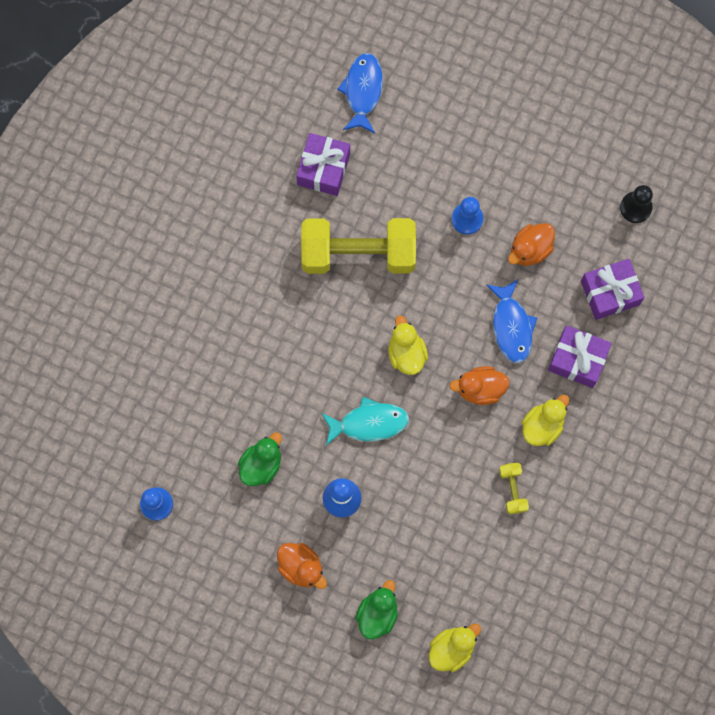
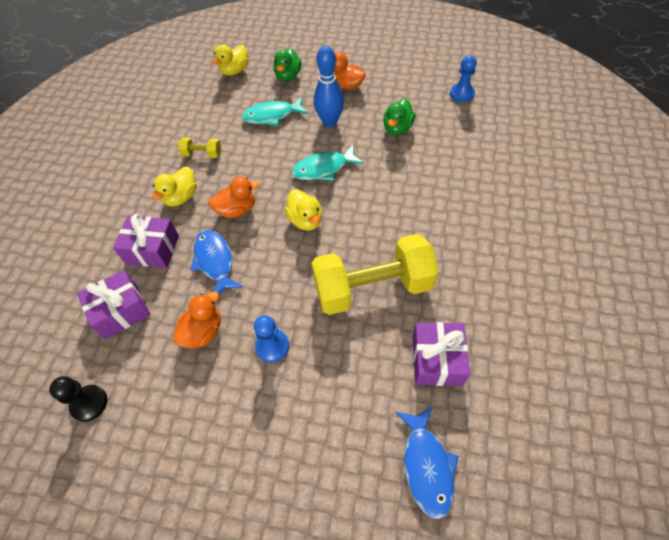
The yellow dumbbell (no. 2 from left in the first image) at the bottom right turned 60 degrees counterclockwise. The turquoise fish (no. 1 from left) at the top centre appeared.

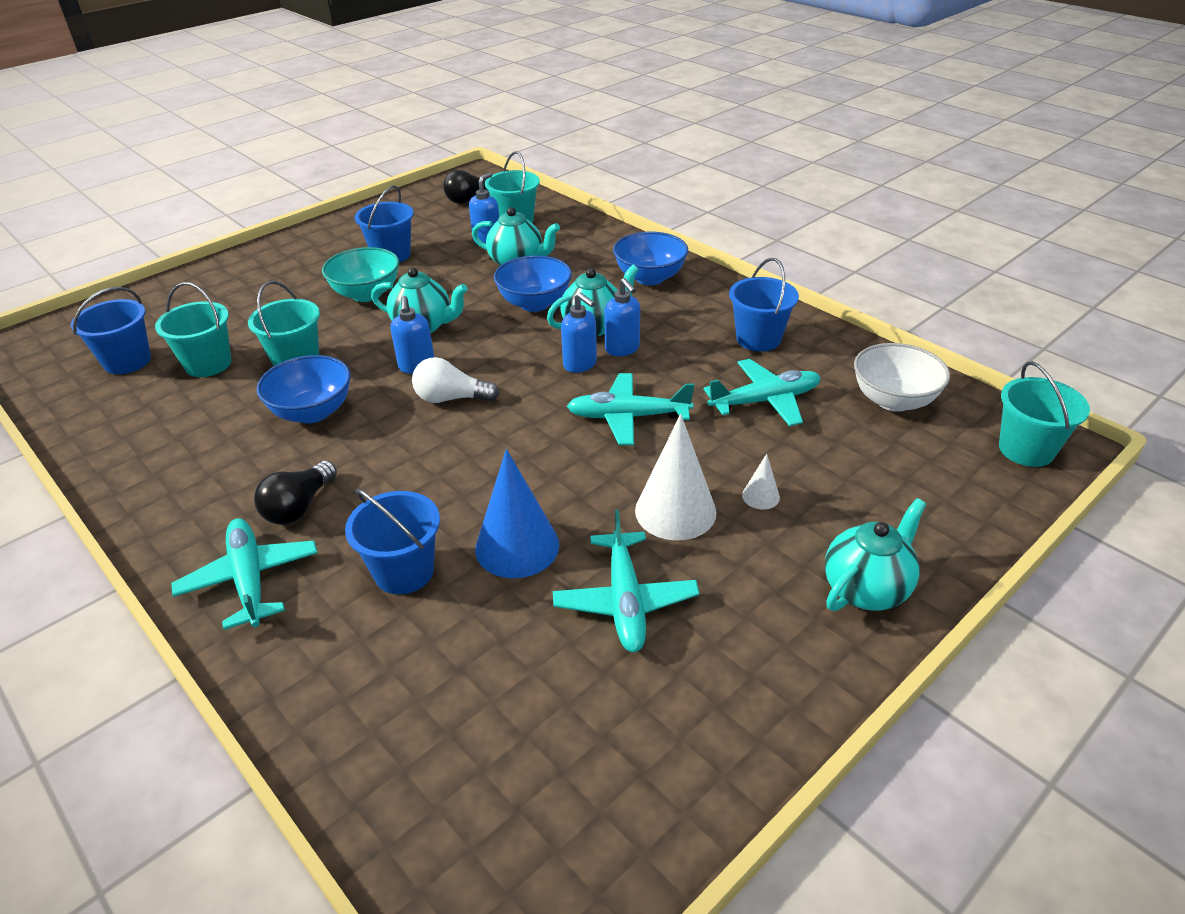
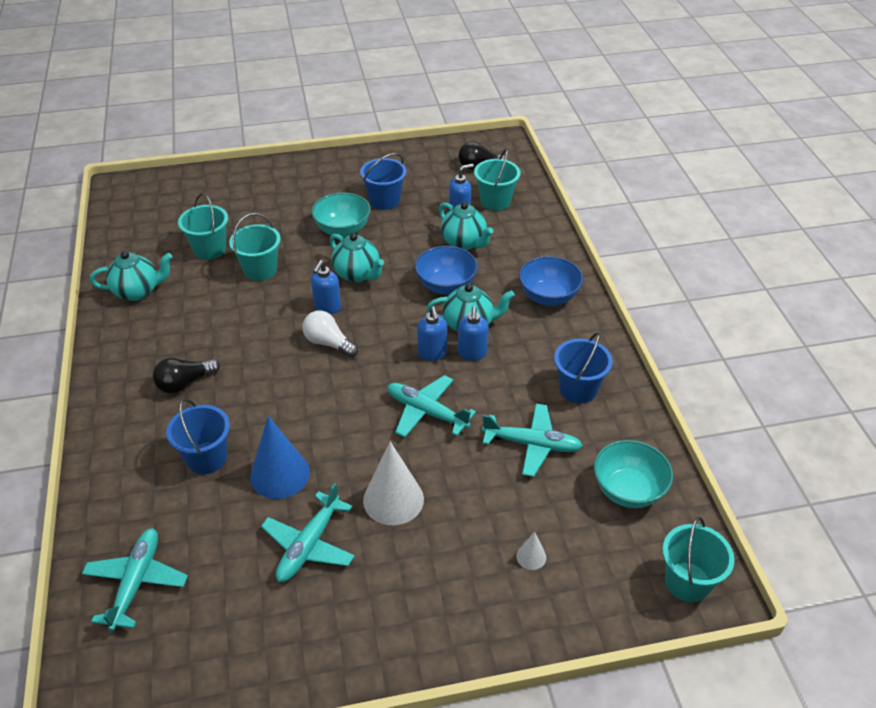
The turquoise plane (no. 1 from left) moved from the middle left to the bottom left. The turquoise teapot (no. 4 from left in the first image) moved from the middle right to the middle left. The white cone (no. 2 from left) moved from the centre to the bottom centre. The white bowl at the middle right became the turquoise bowl (no. 2 from left) at the bottom right. The blue bucket (no. 1 from left) at the middle left disappeared. The blue bowl (no. 1 from left) at the middle left disappeared.

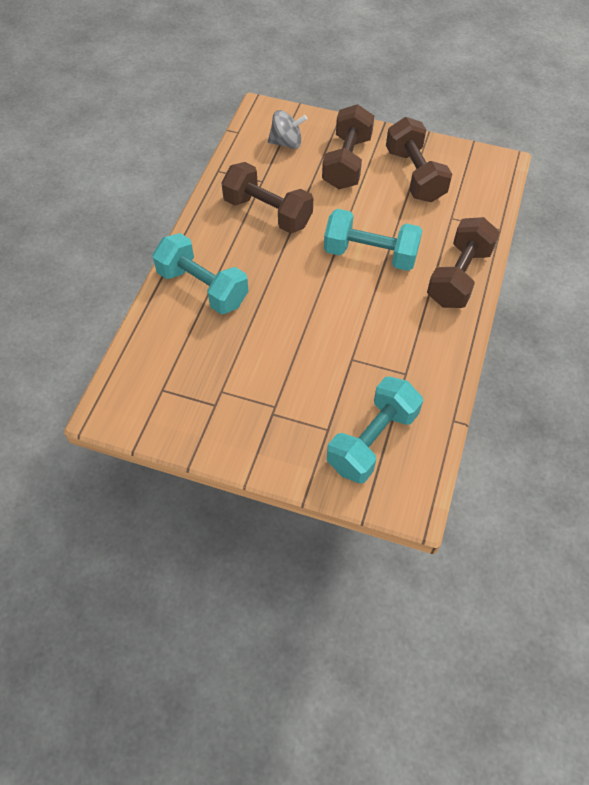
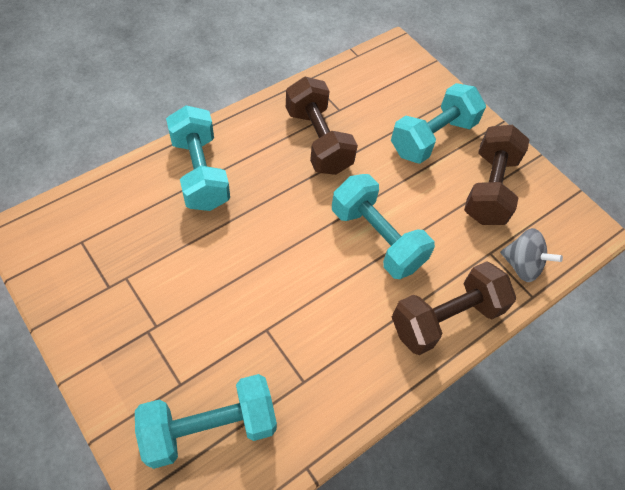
The brown dumbbell (no. 2 from left) at the top centre became the turquoise dumbbell (no. 4 from left) at the top right. The grey spinning top moved from the top centre to the middle right.

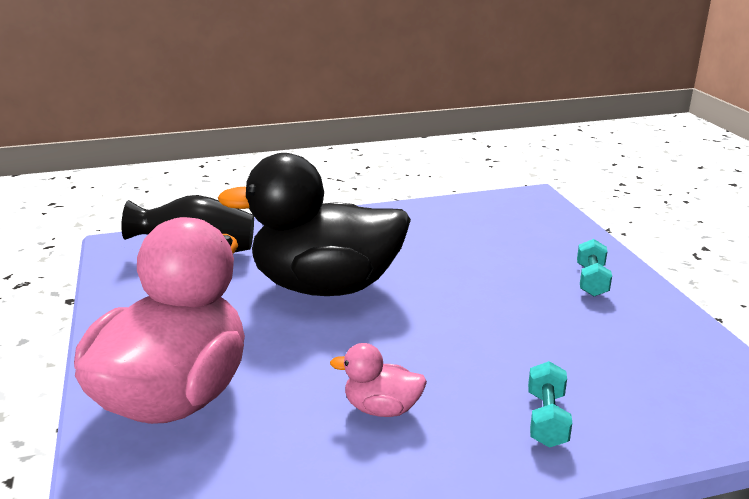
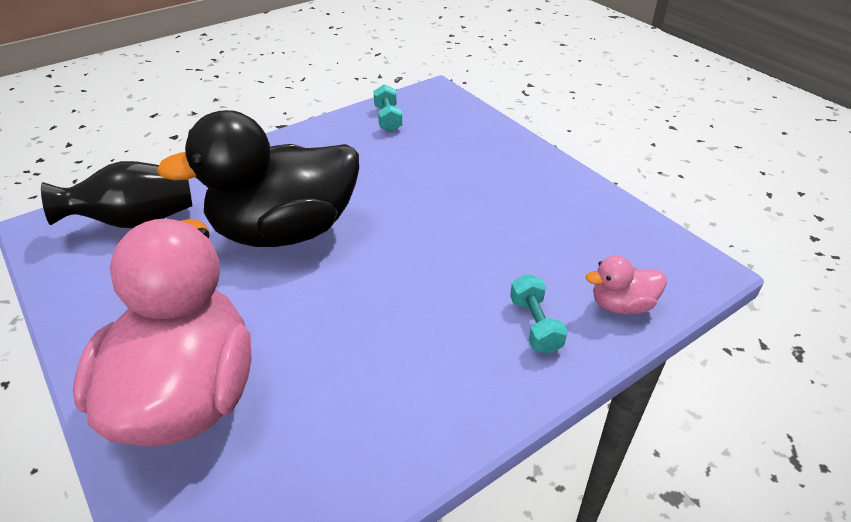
The turquoise dumbbell (no. 2 from left in the first image) moved from the middle right to the top centre. The pink duck (no. 2 from left) moved from the bottom centre to the middle right.

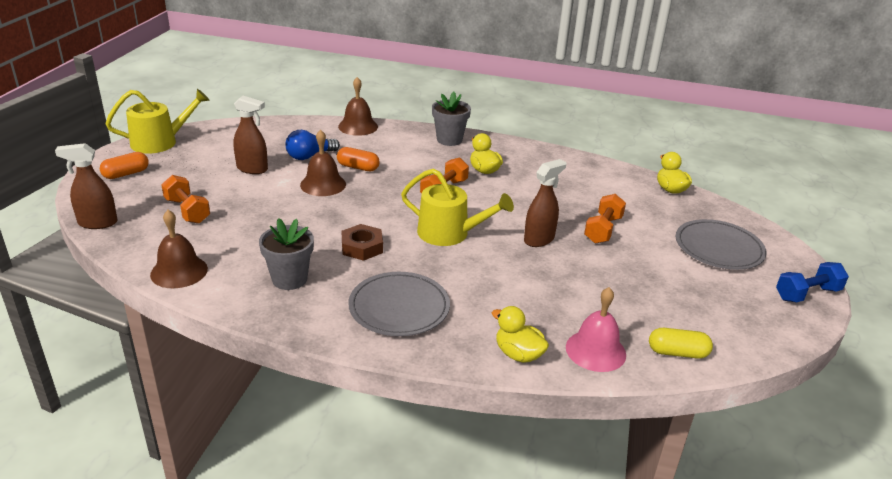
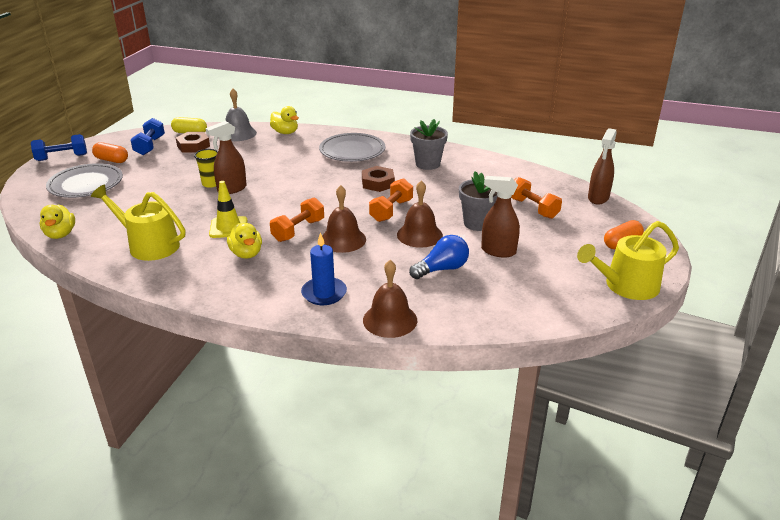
The yellow watering can (no. 2 from left in the first image) moved from the centre to the middle left. The orange capsule (no. 2 from left in the first image) moved from the top centre to the top left. The blue dumbbell (no. 2 from left) at the top left appeared. The brown nut (no. 1 from left) at the top left appeared. The yellow cup at the top left appeared. The yellow traffic cone at the middle left appeared. The pink bell at the bottom right became the grey bell at the top left. The blue candle at the centre appeared. The brown bell (no. 1 from left) moved from the middle left to the centre. The orange dumbbell (no. 3 from left in the first image) moved from the middle right to the centre. The grey flower pot (no. 2 from left) moved from the top centre to the centre. The brown spray bottle (no. 1 from left in the first image) at the middle left turned 120 degrees clockwise.

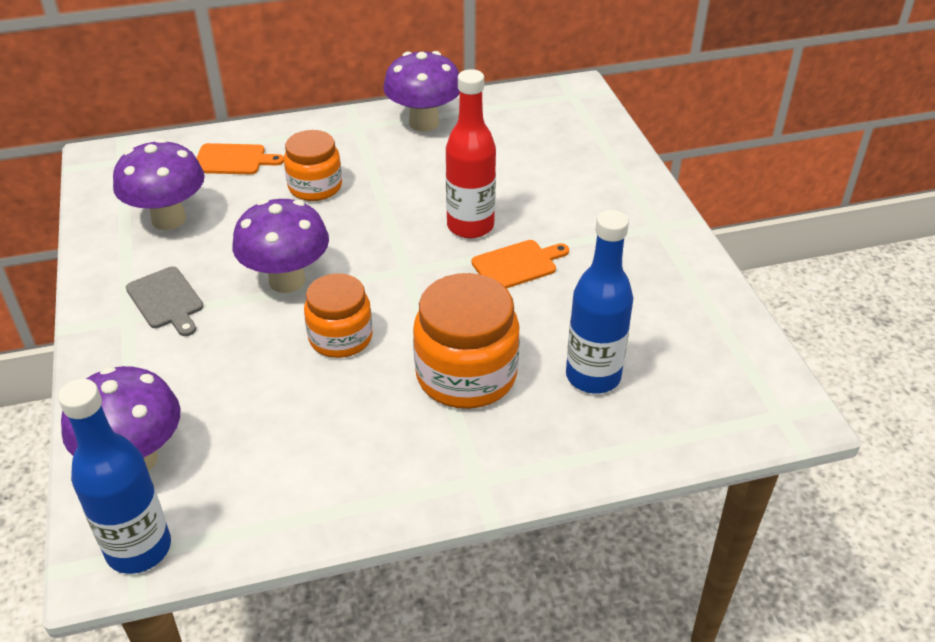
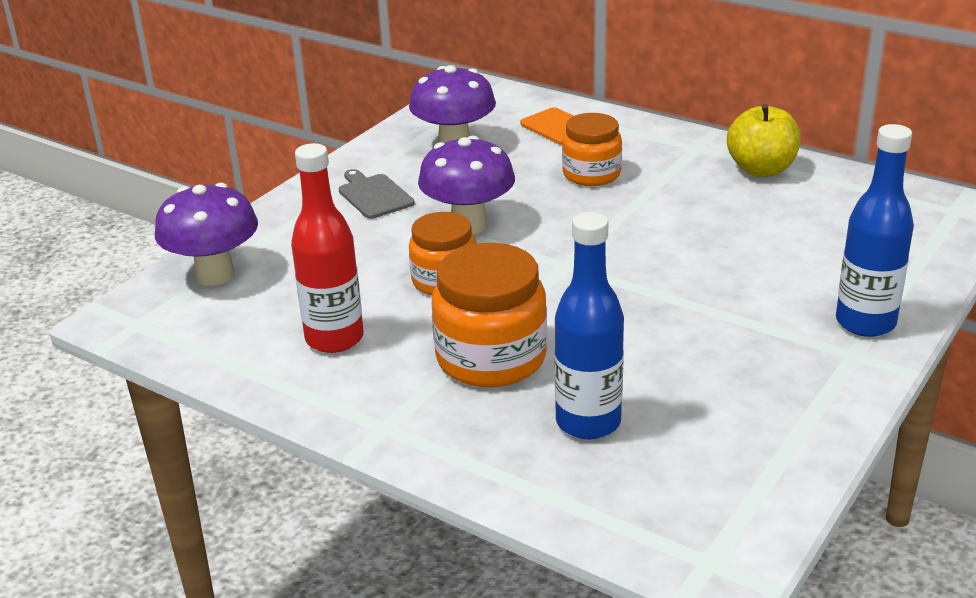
The red bottle moved from the top centre to the centre. The grey cutting board at the middle left turned 135 degrees clockwise. The purple mushroom (no. 4 from left) at the top centre was replaced by the yellow apple at the top right. The blue bottle (no. 1 from left in the first image) moved from the bottom left to the middle right. The orange cutting board (no. 2 from left) at the centre disappeared.

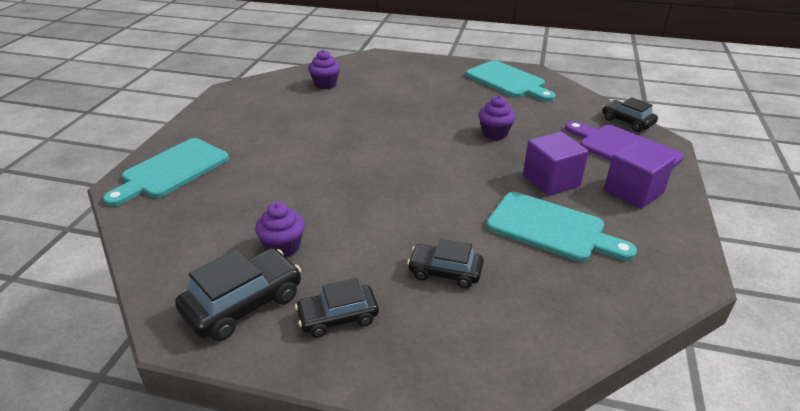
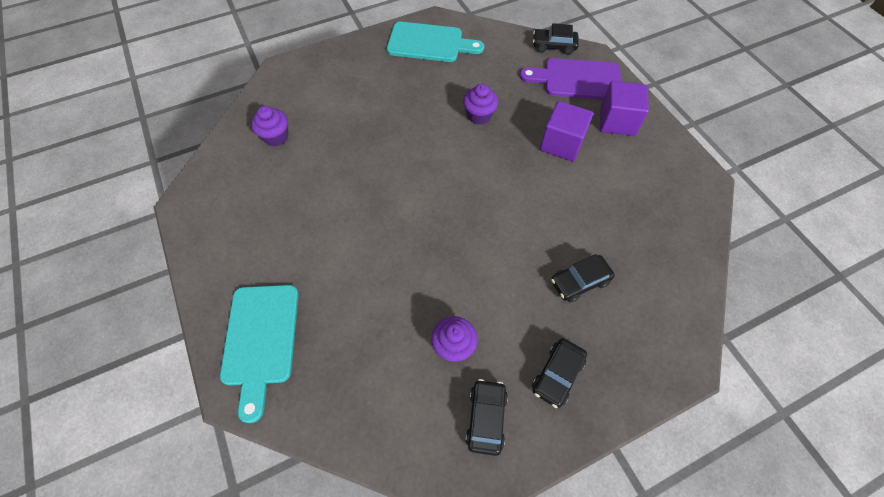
The black car (no. 1 from left) at the bottom left changed to 0.66 times the size. The turquoise cutting board (no. 3 from left) at the middle right disappeared.

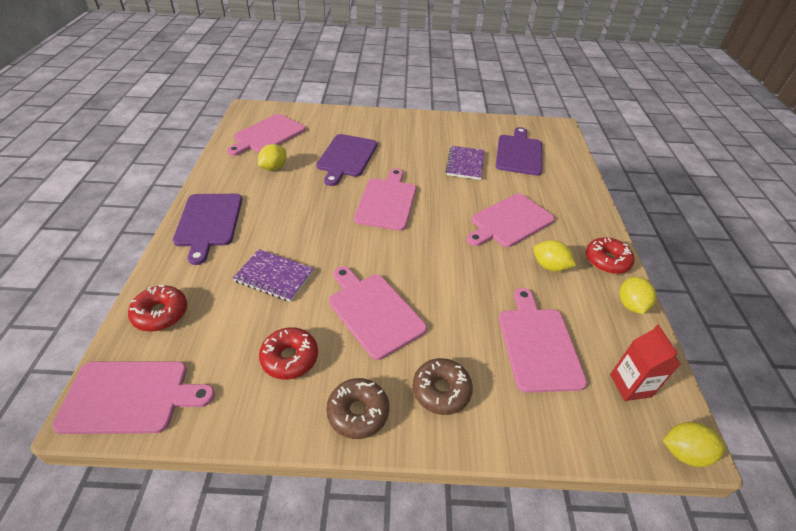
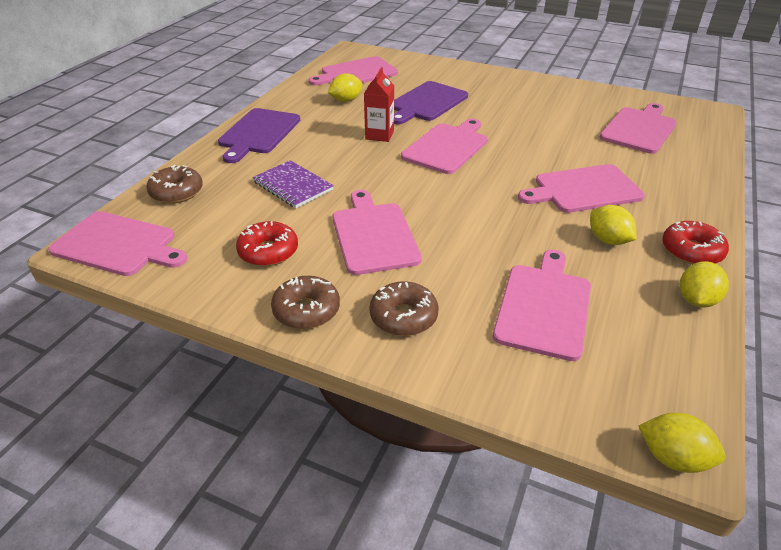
The red donut (no. 1 from left) at the middle left became the brown donut (no. 1 from left) at the middle left. The red carton moved from the bottom right to the top centre. The purple cutting board (no. 3 from left) at the top centre became the pink cutting board (no. 7 from left) at the top right. The purple notebook (no. 2 from left) at the top centre disappeared.

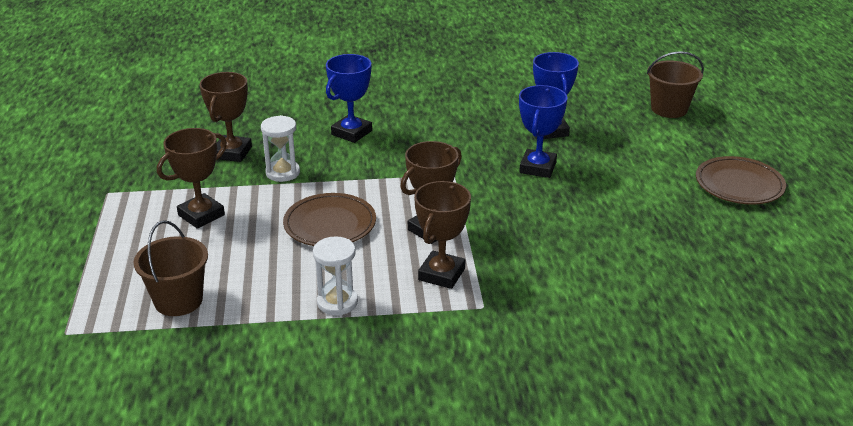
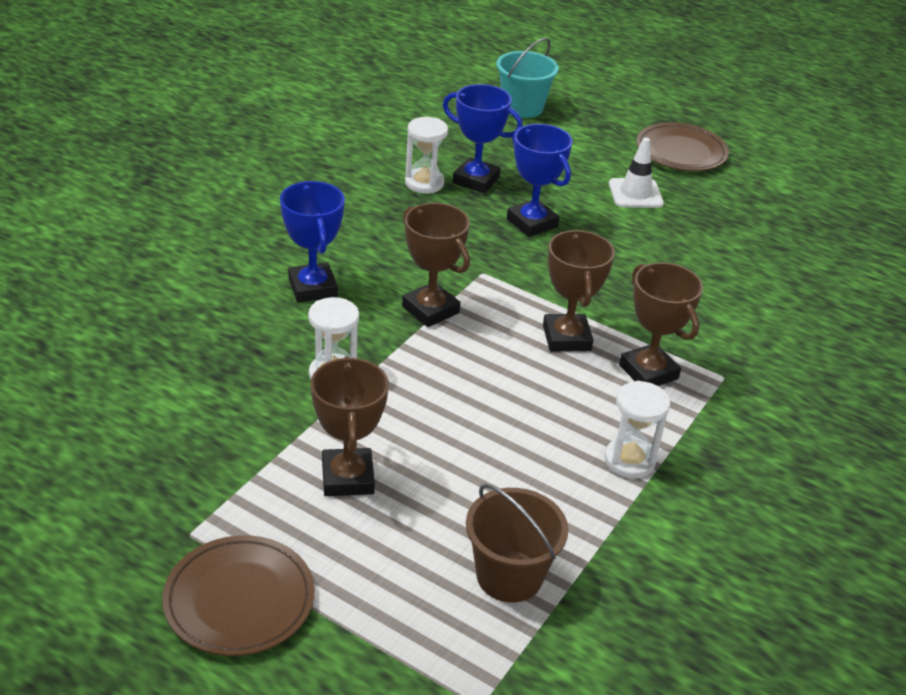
The brown plate (no. 1 from left) moved from the centre to the bottom left. The brown trophy (no. 2 from left) moved from the top left to the centre. The white hourglass (no. 2 from left) at the top centre appeared. The brown bucket (no. 2 from left) at the top right became the turquoise bucket at the top centre. The white traffic cone at the top right appeared.

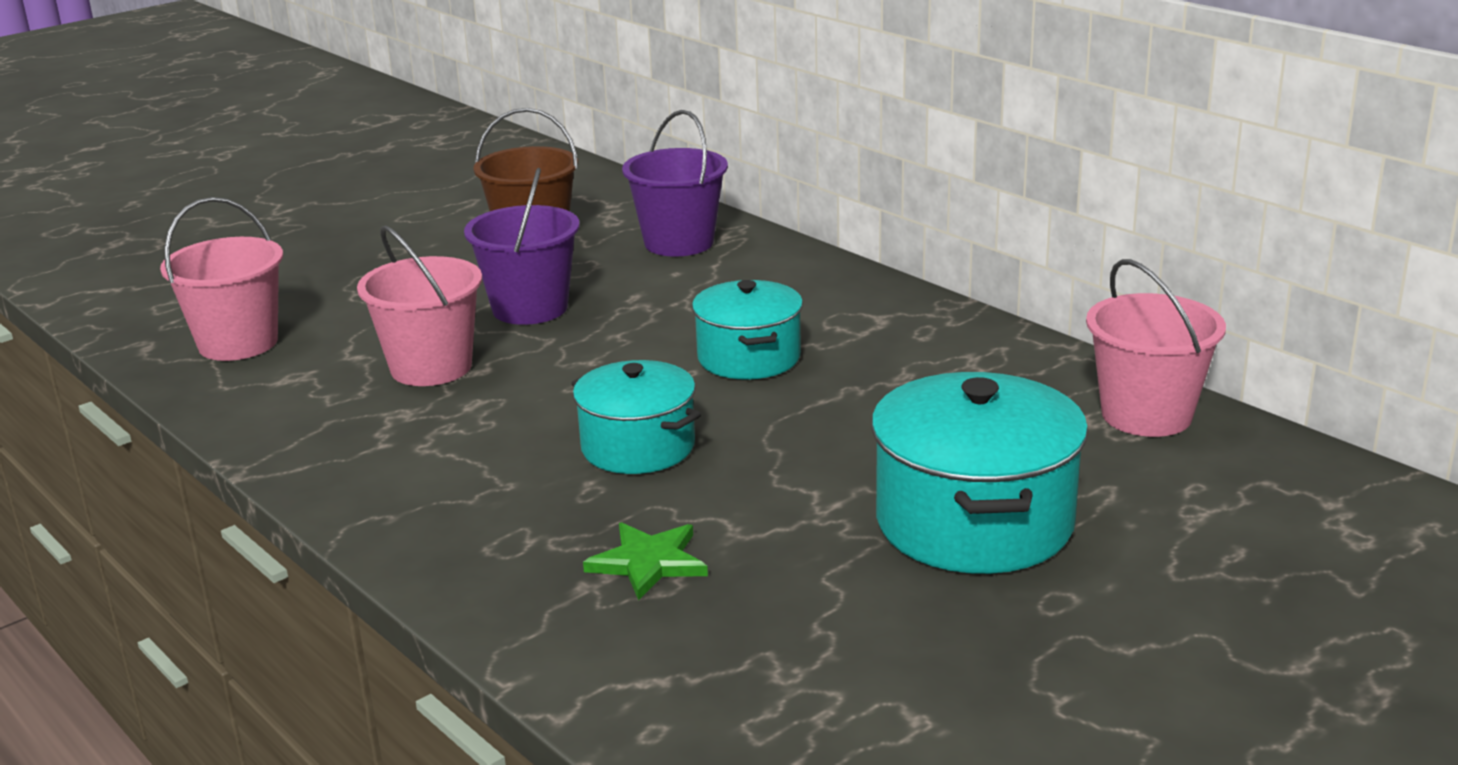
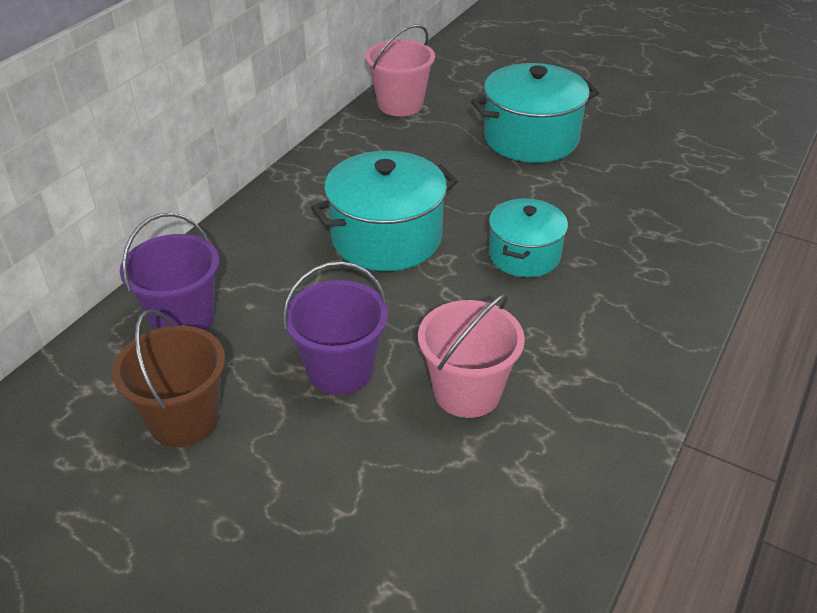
The turquoise pot (no. 2 from left in the first image) at the centre changed to 1.57 times the size. The pink bucket (no. 1 from left) at the middle left disappeared. The green star at the bottom centre disappeared.

